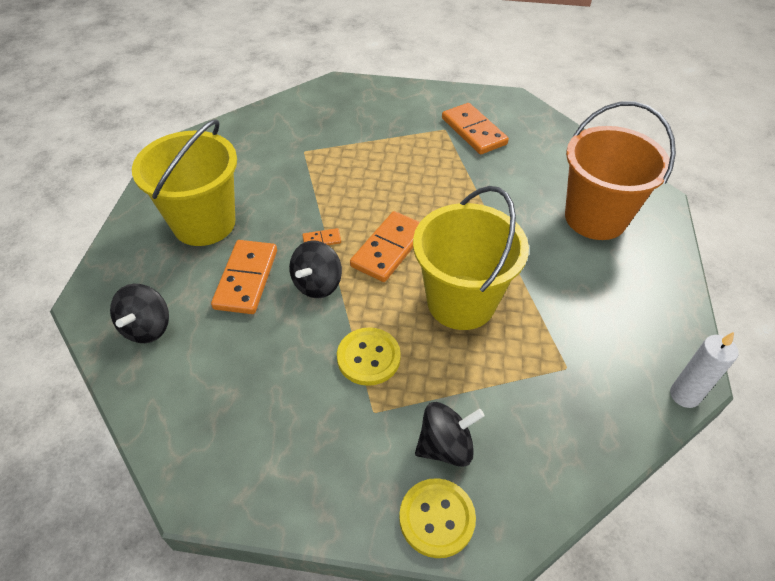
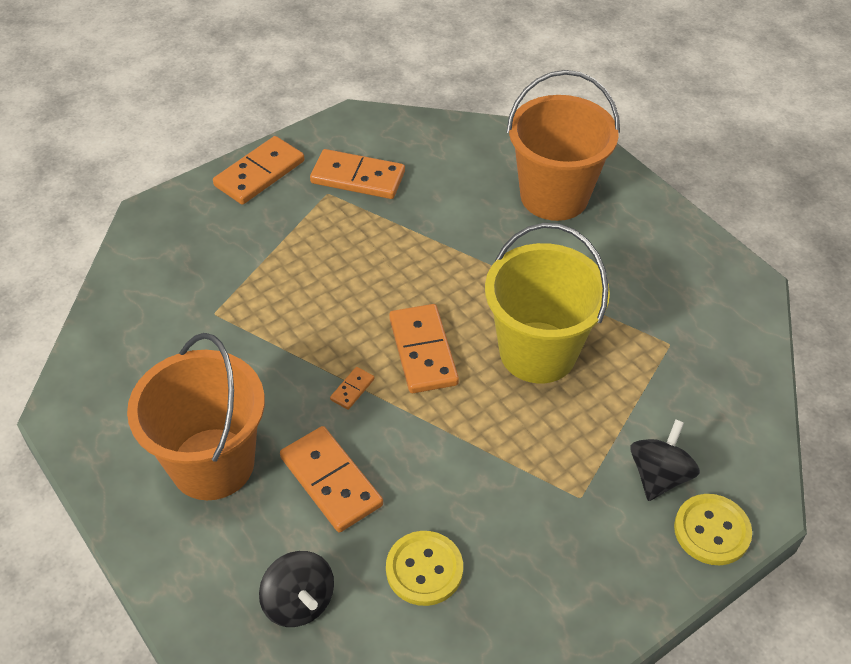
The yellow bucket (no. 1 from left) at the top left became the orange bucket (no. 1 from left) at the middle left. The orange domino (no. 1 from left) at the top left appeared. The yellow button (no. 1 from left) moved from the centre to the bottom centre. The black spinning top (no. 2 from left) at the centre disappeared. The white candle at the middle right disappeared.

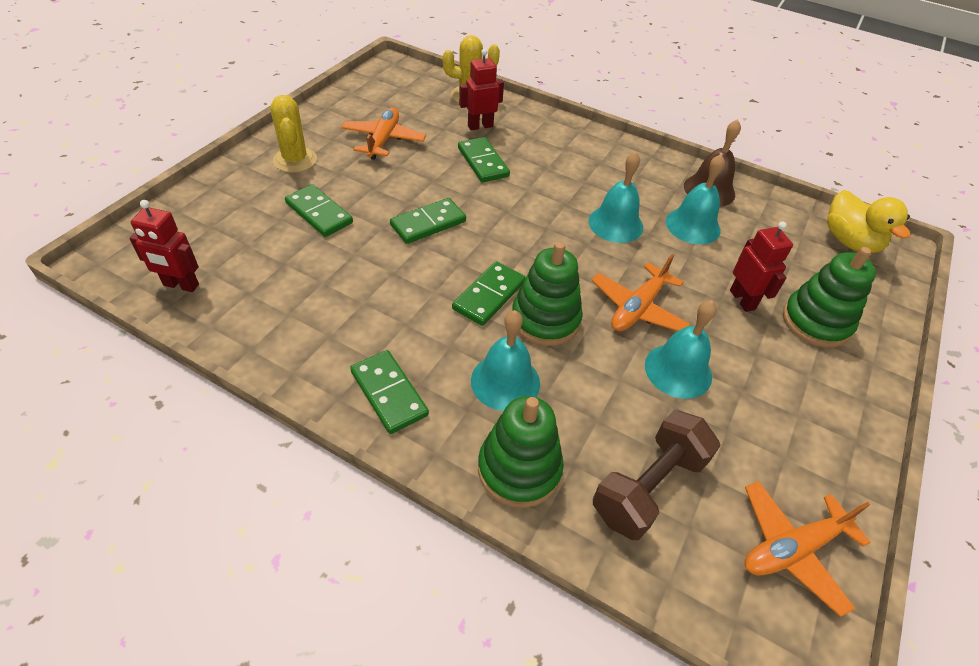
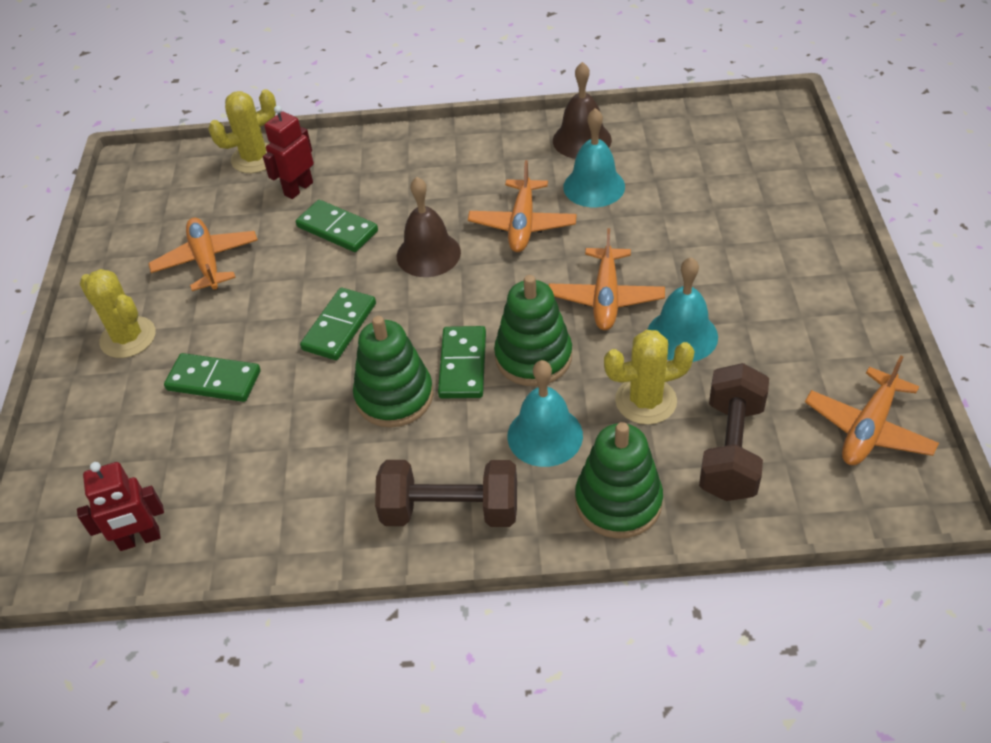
The green stacking toy (no. 3 from left in the first image) moved from the middle right to the centre. The green domino (no. 2 from left) at the centre was replaced by the brown dumbbell (no. 1 from left) at the centre. The brown bell (no. 1 from left) at the top centre appeared. The turquoise bell (no. 2 from left) at the top centre was replaced by the orange plane (no. 2 from left) at the top centre. The yellow cactus (no. 3 from left) at the centre appeared. The red robot (no. 3 from left) at the middle right disappeared. The yellow duck at the top right disappeared.

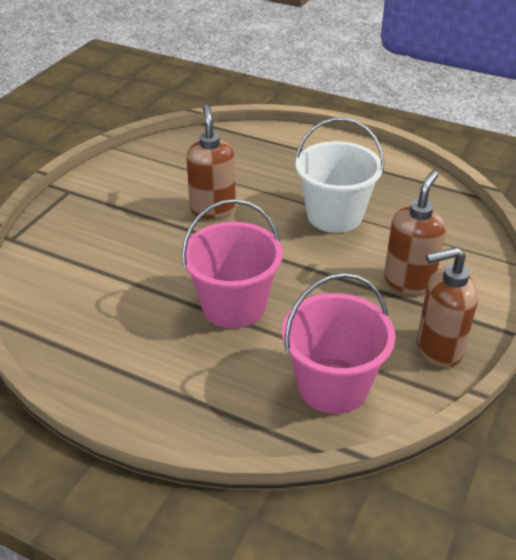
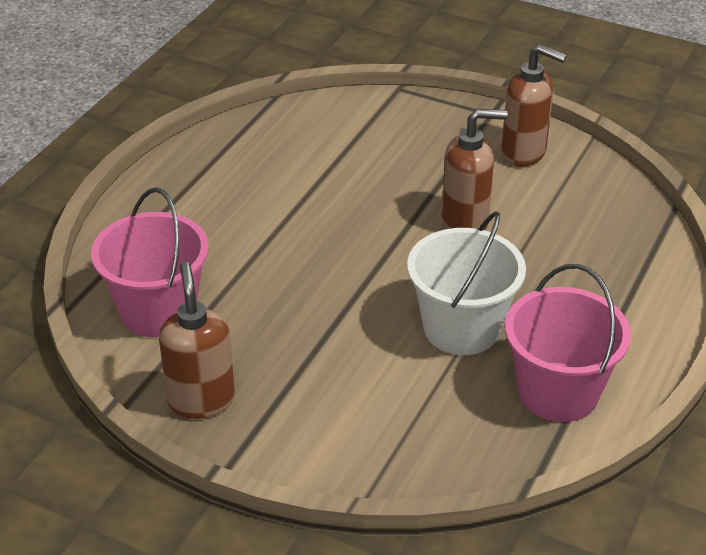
The brown soap dispenser (no. 2 from left in the first image) moved from the middle right to the top right. The pink bucket (no. 1 from left in the first image) moved from the centre to the middle right.

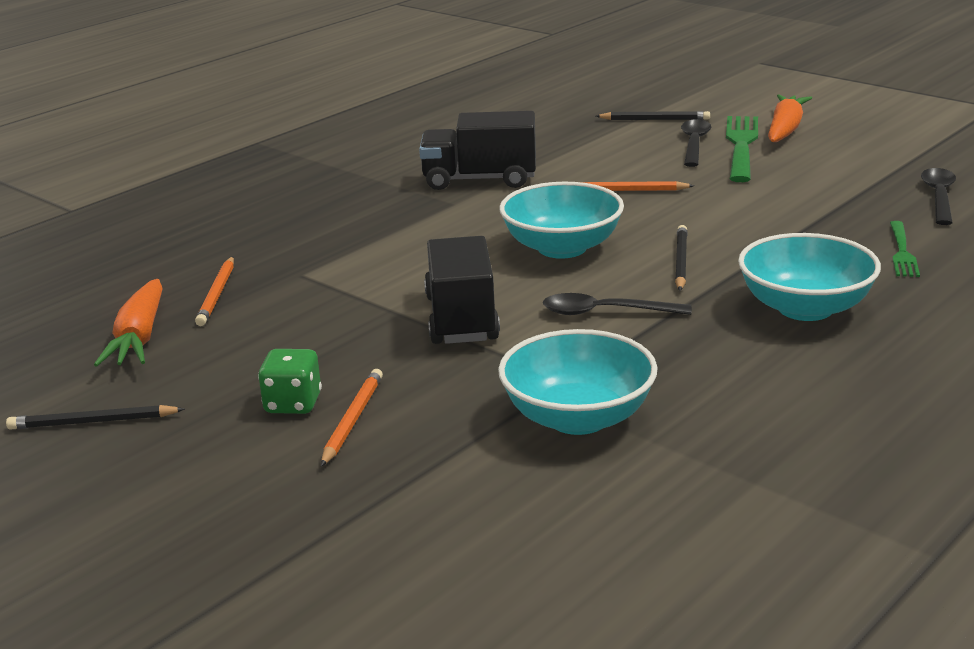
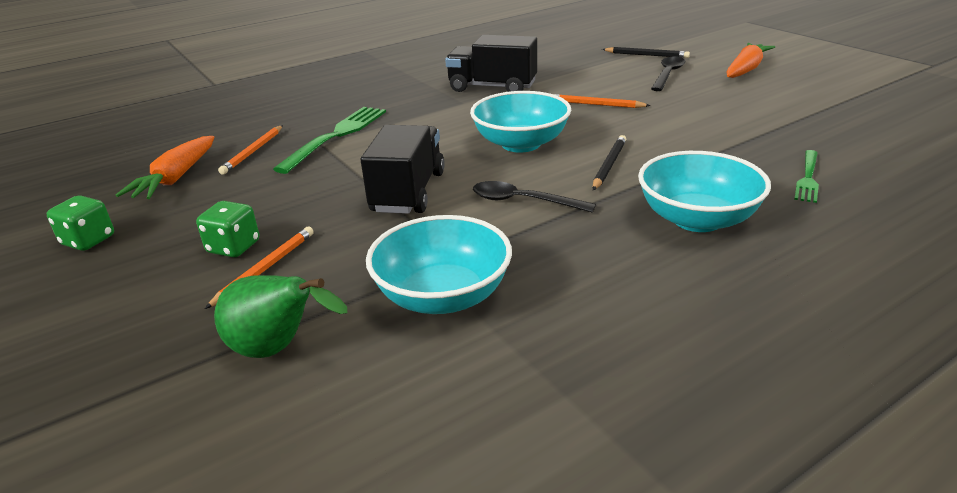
The black pencil (no. 1 from left) at the middle left was replaced by the green dice (no. 1 from left) at the middle left. The green pear at the middle left appeared. The green fork (no. 1 from left) moved from the top right to the top centre. The black spoon (no. 3 from left) at the top right disappeared.

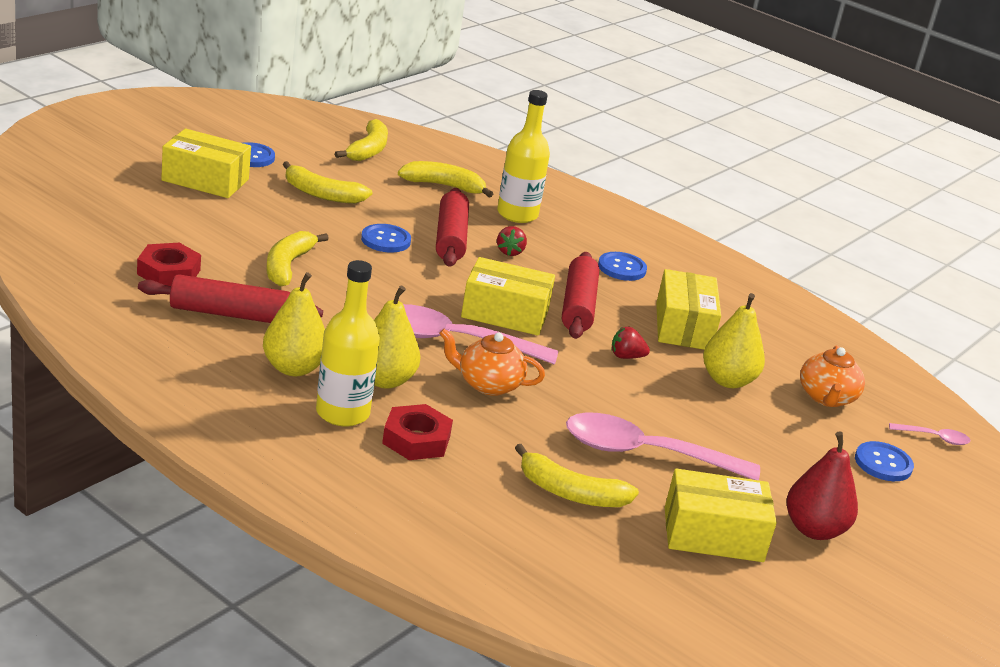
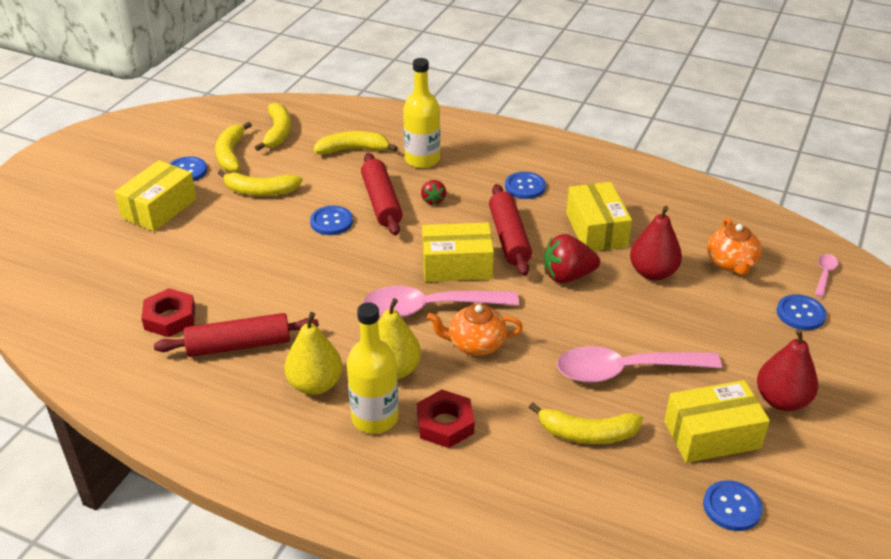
The yellow box (no. 1 from left) at the top left turned 60 degrees counterclockwise. The yellow banana (no. 1 from left) moved from the middle left to the top left. The red strawberry (no. 2 from left) at the centre changed to 1.76 times the size. The yellow pear (no. 3 from left) at the middle right became the red pear (no. 1 from left) at the middle right. The blue button (no. 4 from left) at the bottom right appeared. The pink spoon (no. 3 from left) at the middle right turned 60 degrees counterclockwise.

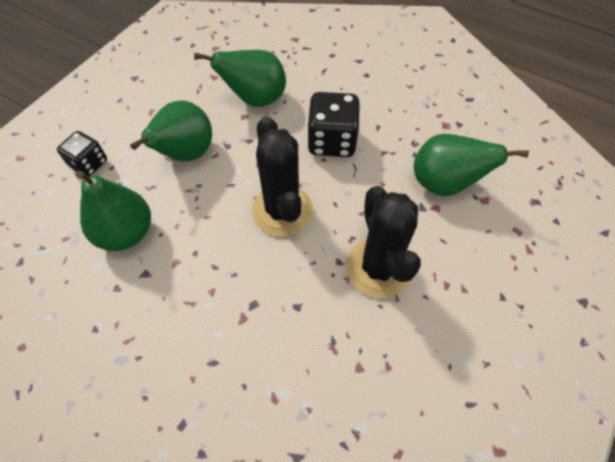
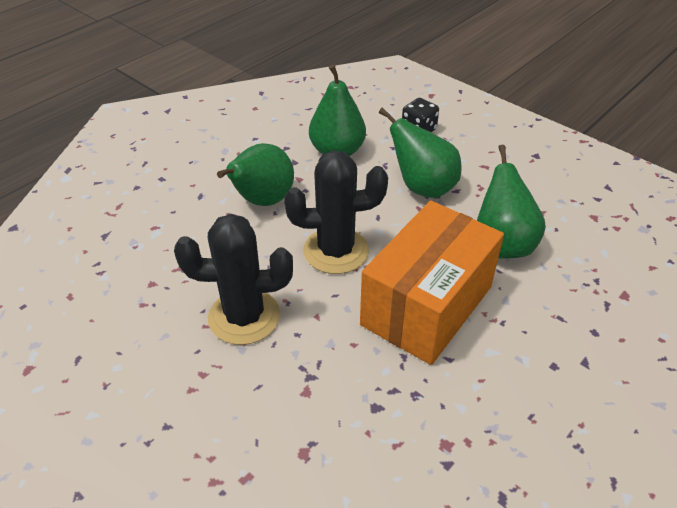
The green pear (no. 4 from left in the first image) moved from the middle right to the centre. The black dice (no. 2 from left) at the top centre was replaced by the orange box at the centre.

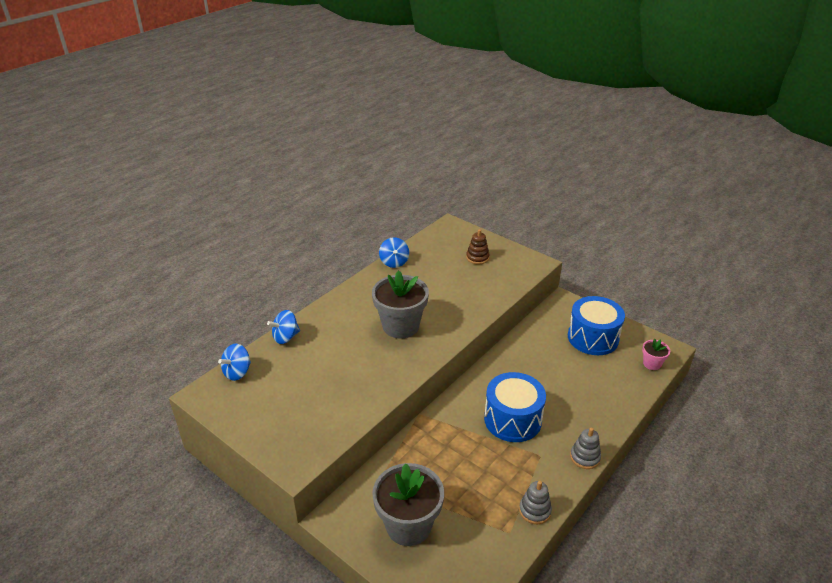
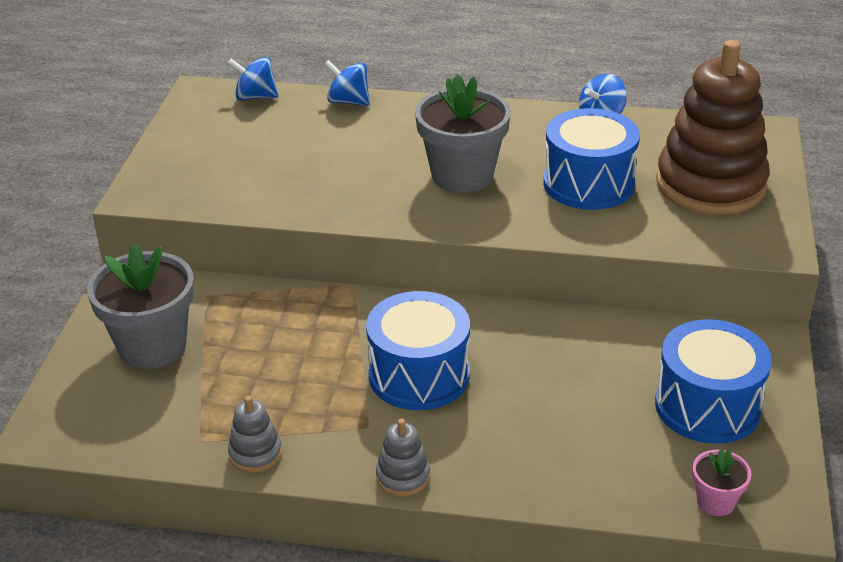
The blue drum (no. 2 from left) at the top right appeared. The brown stacking toy at the centre changed to 2.44 times the size.

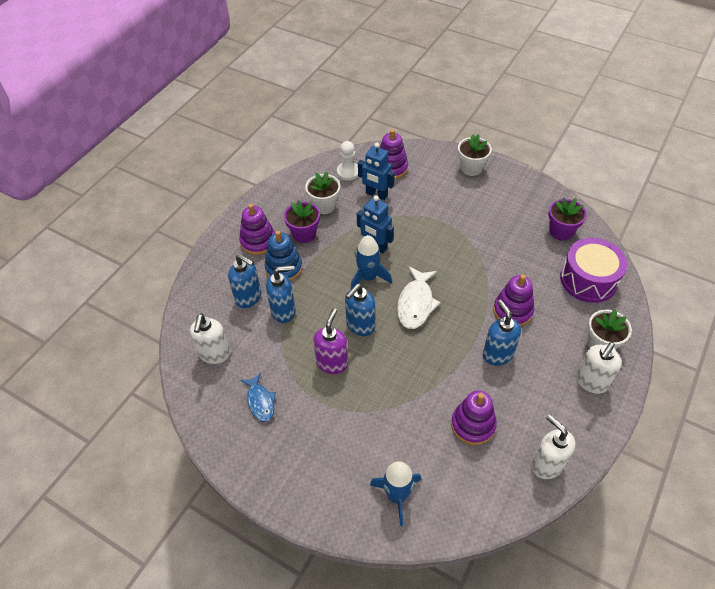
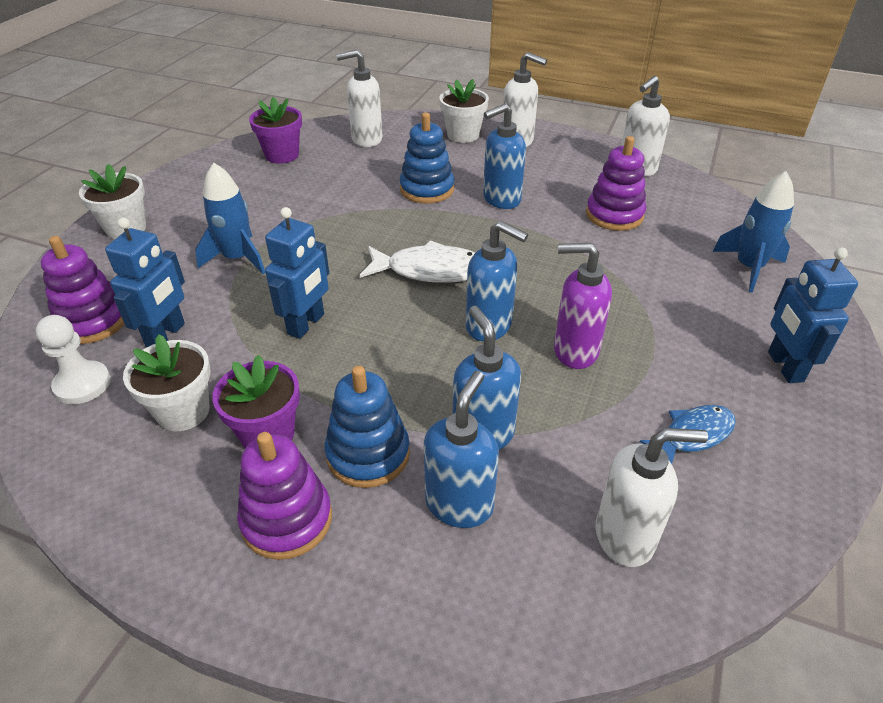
The blue rocket (no. 1 from left) moved from the centre to the top left. The purple drum at the middle right was replaced by the white soap dispenser (no. 1 from left) at the top centre. The purple stacking toy (no. 4 from left) at the middle right became the blue stacking toy (no. 2 from left) at the top centre. The blue robot (no. 3 from left) at the middle right appeared.

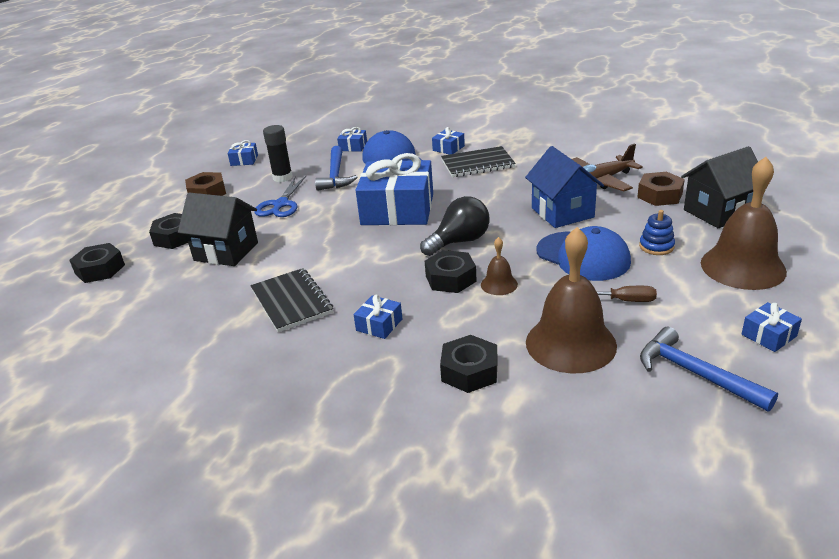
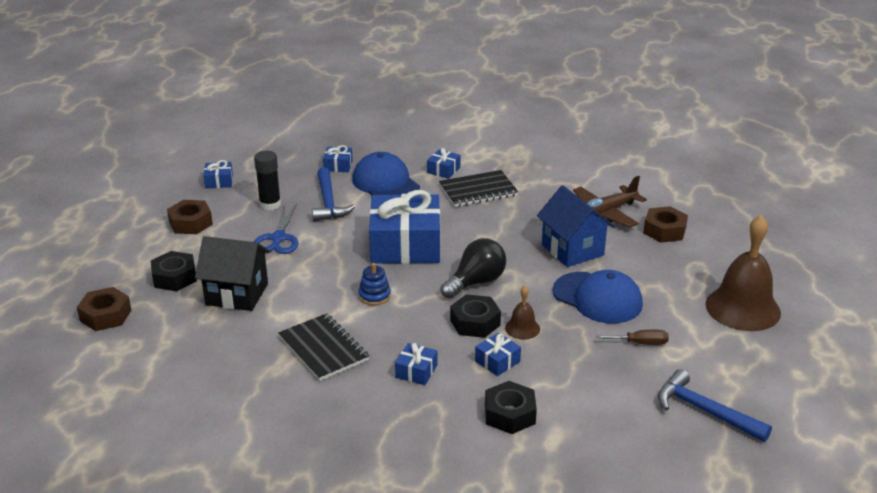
The black nut (no. 1 from left) at the middle left became the brown nut (no. 1 from left) at the middle left. The blue stacking toy moved from the middle right to the centre. The blue gift (no. 6 from left) moved from the middle right to the bottom centre. The brown bell (no. 2 from left) at the middle right disappeared. The black house (no. 2 from left) at the middle right disappeared.

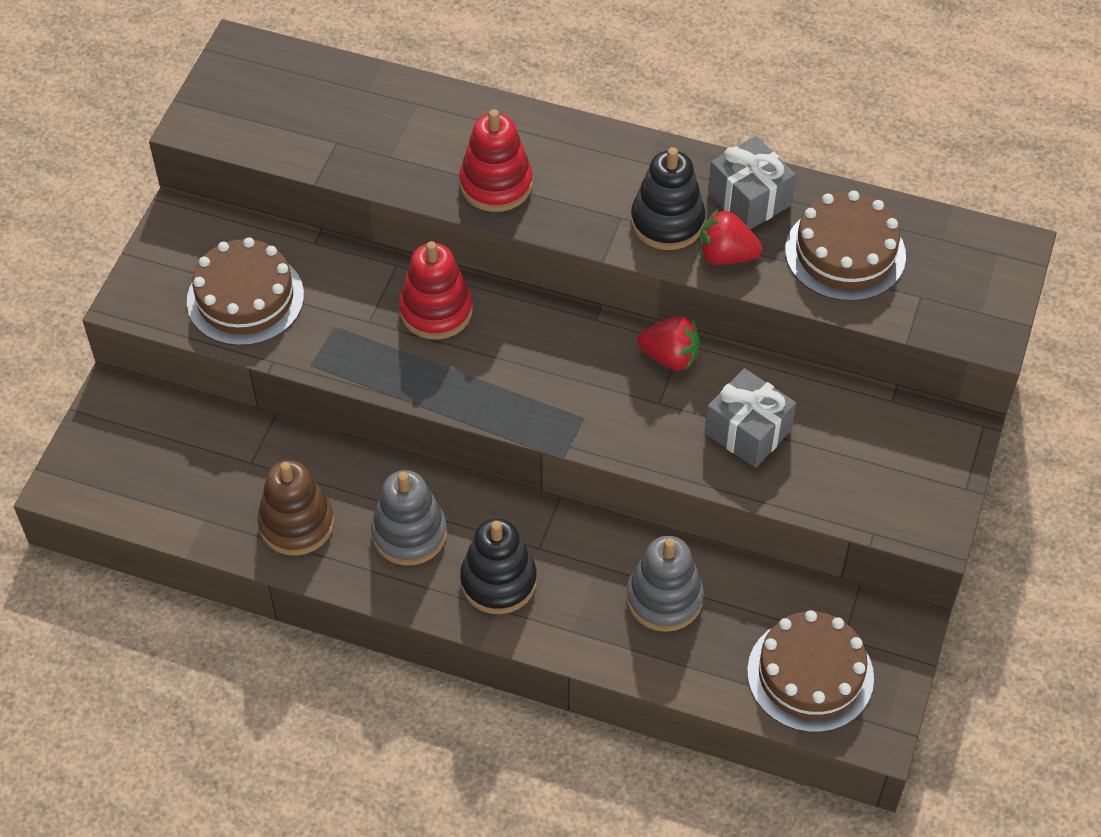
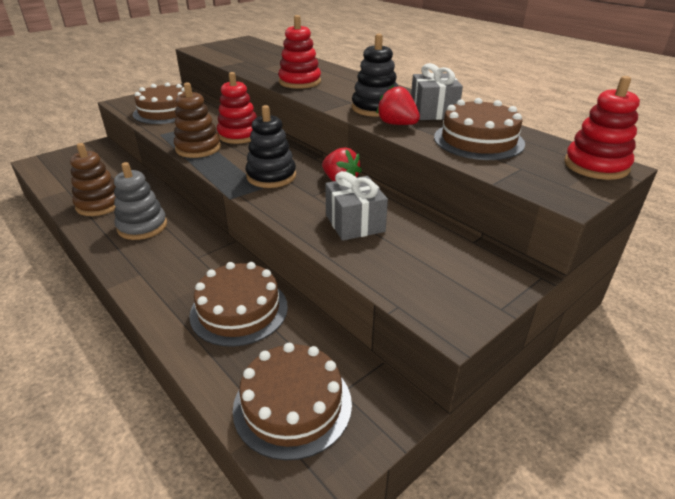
The brown stacking toy (no. 2 from left) at the top left appeared. The grey stacking toy (no. 2 from left) at the bottom centre was replaced by the brown cake (no. 2 from left) at the centre. The black stacking toy (no. 1 from left) moved from the bottom centre to the top centre. The red stacking toy (no. 3 from left) at the top right appeared.

